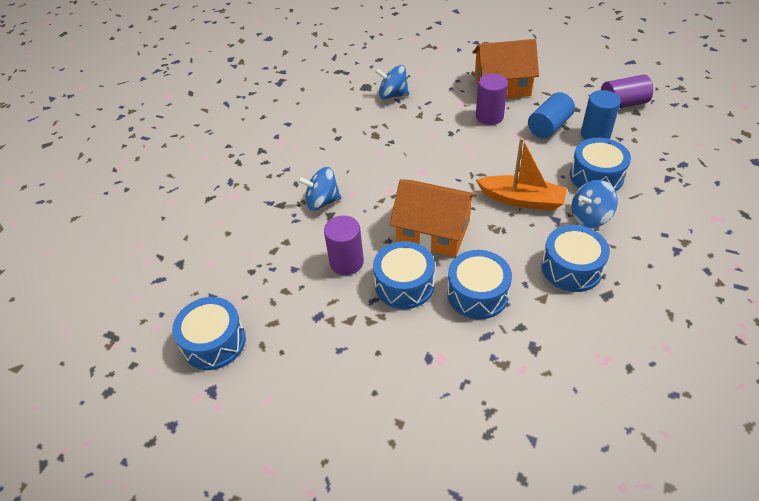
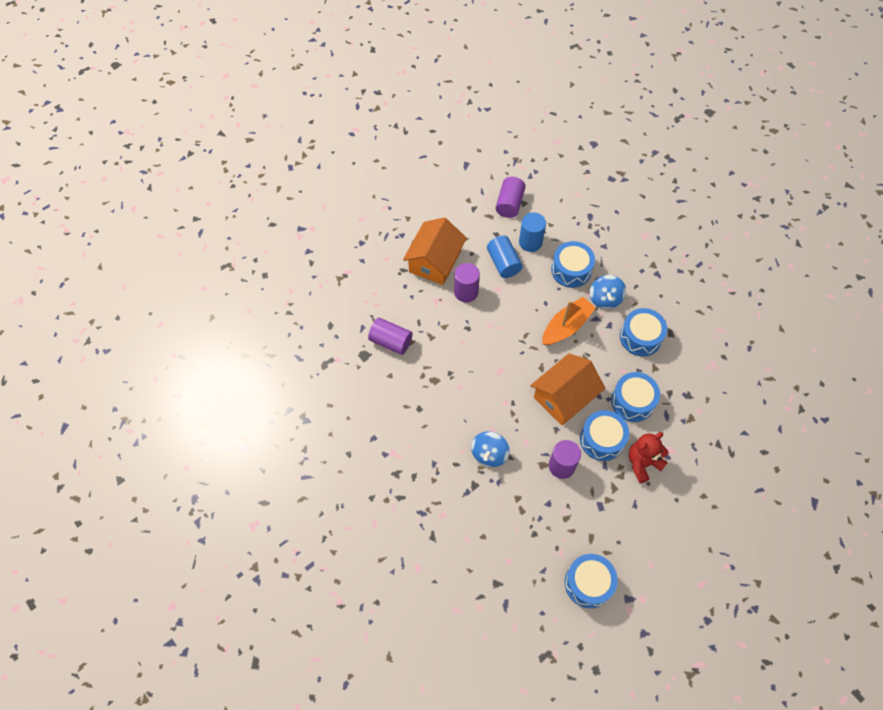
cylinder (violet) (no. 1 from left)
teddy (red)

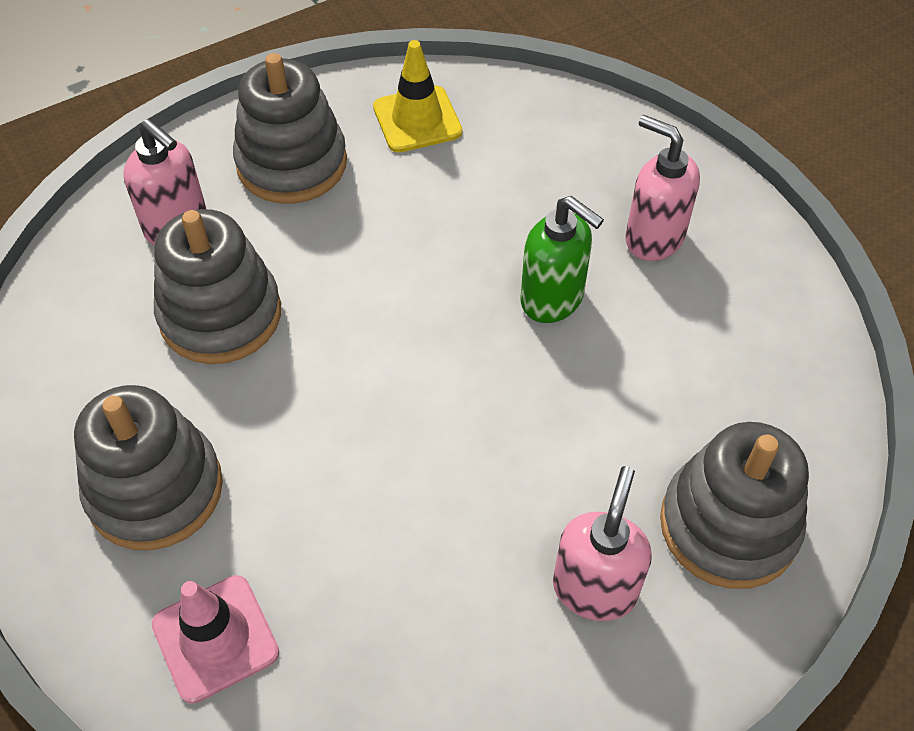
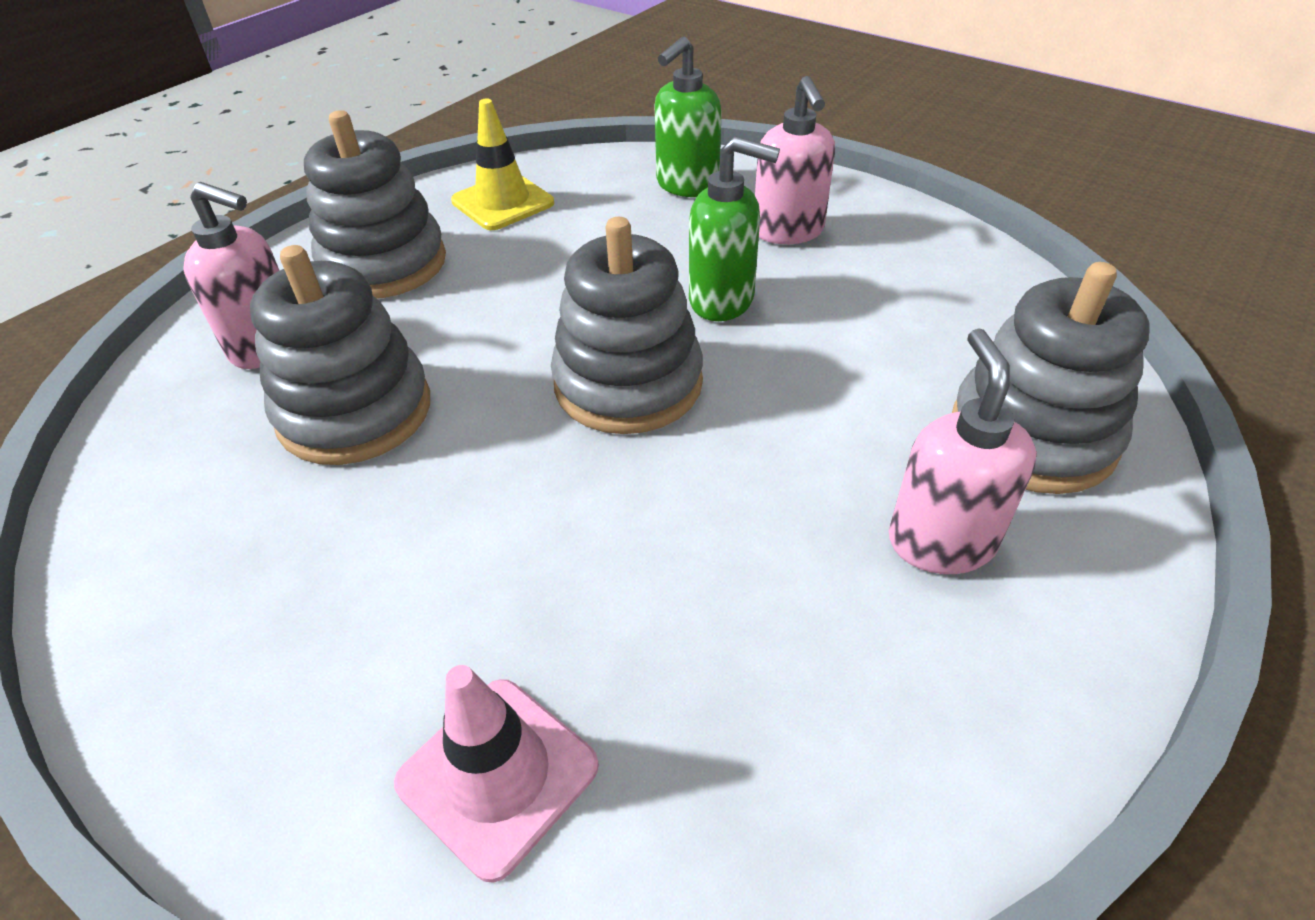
ring stacker (ash-grey) (no. 3 from left)
soap dispenser (green) (no. 1 from left)
soap dispenser (pink) (no. 2 from left)

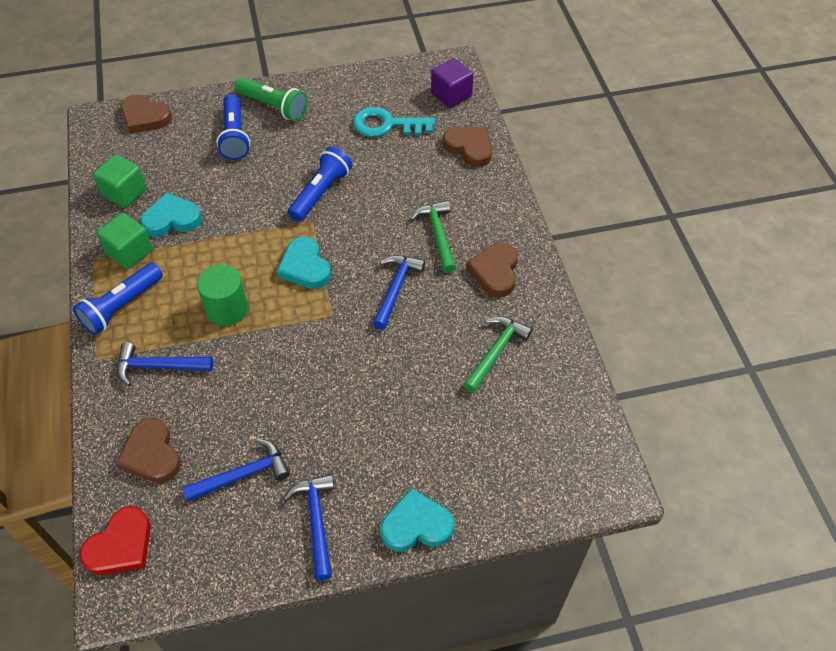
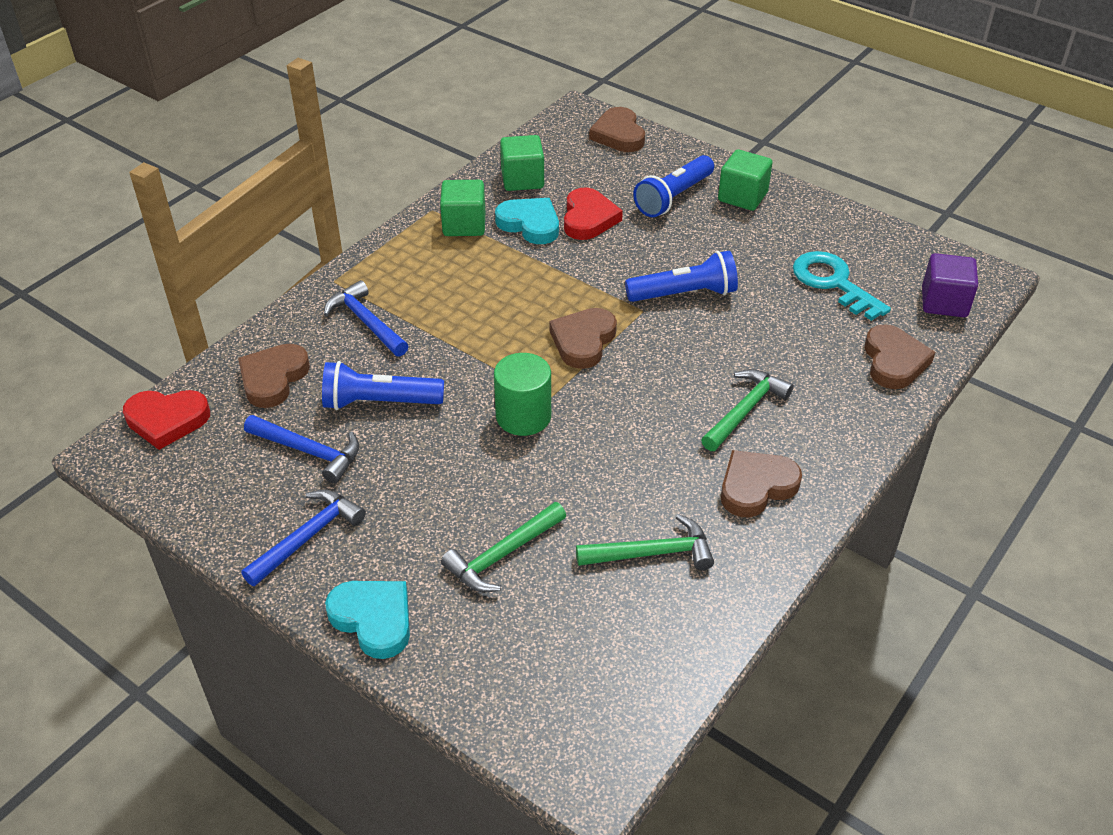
torch (cobalt) (no. 1 from left)
carpenter's hammer (green) (no. 1 from left)
cylinder (green)
heart (dark brown) (no. 2 from left)
heart (red) (no. 2 from left)
solid cube (green) (no. 3 from left)
carpenter's hammer (cobalt) (no. 4 from left in the first image)

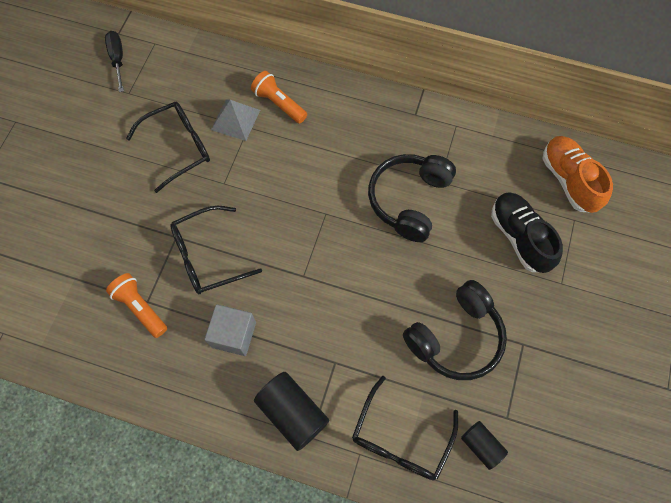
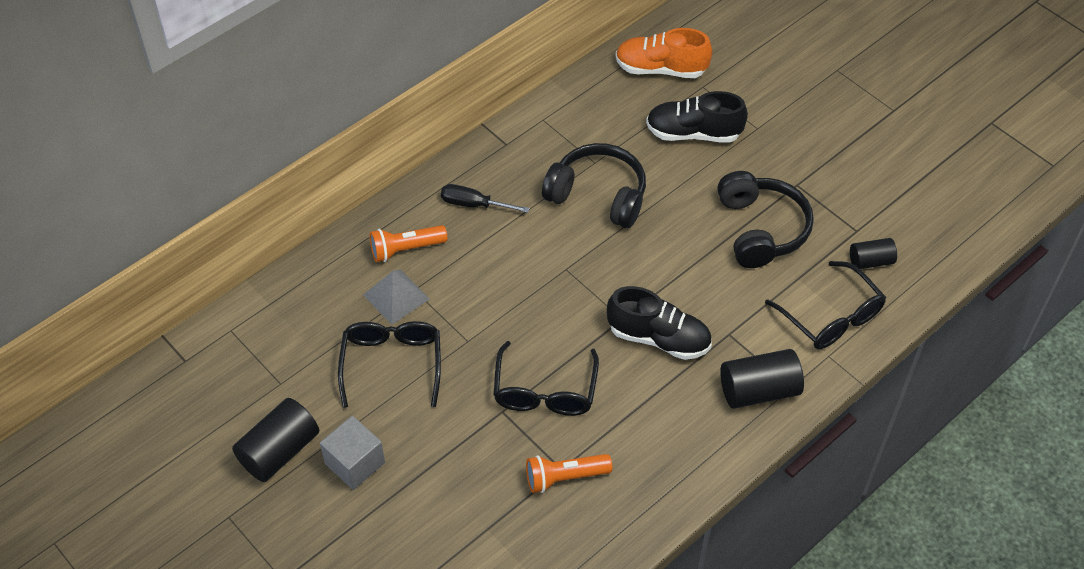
cylinder (ebony) (no. 1 from left)
solid cube (ash-grey)
flat screwdriver (ebony)
headset (ebony) (no. 1 from left)
shoe (ebony) (no. 1 from left)

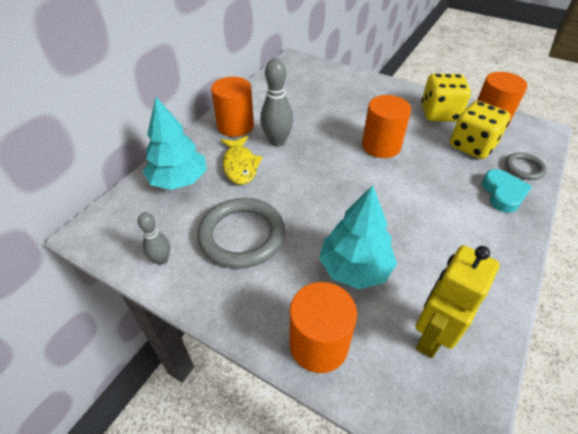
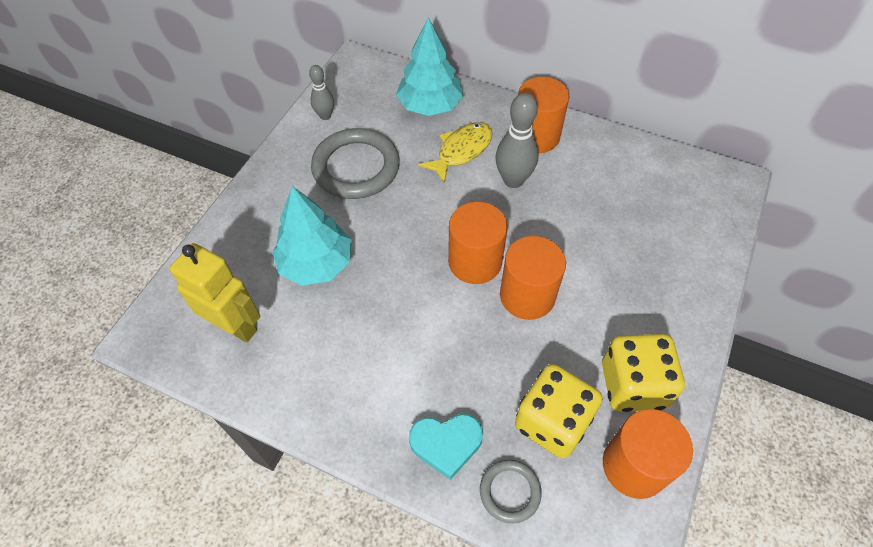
toy fish (yellow)
cylinder (orange-coloured) (no. 1 from left)

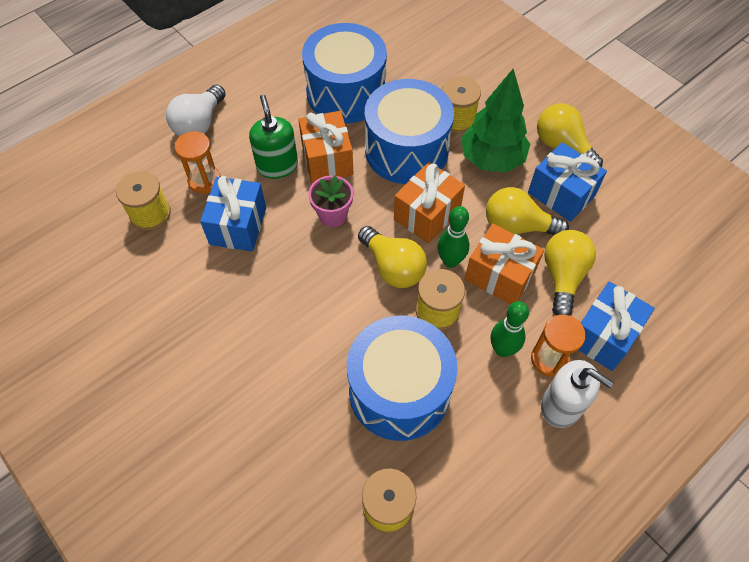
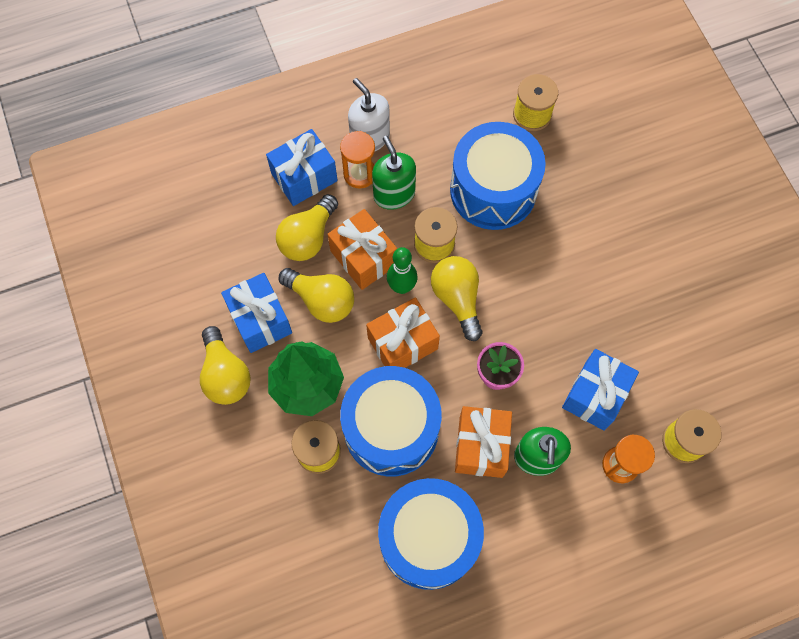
soap dispenser (green) (no. 1 from left)
bulb (white)

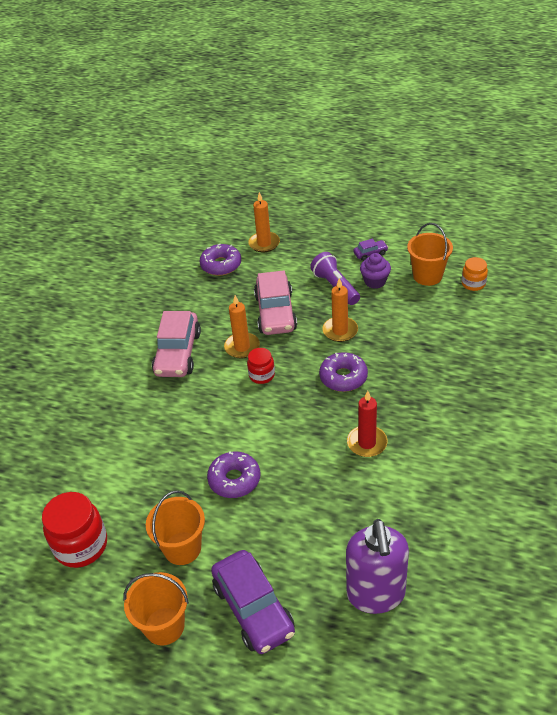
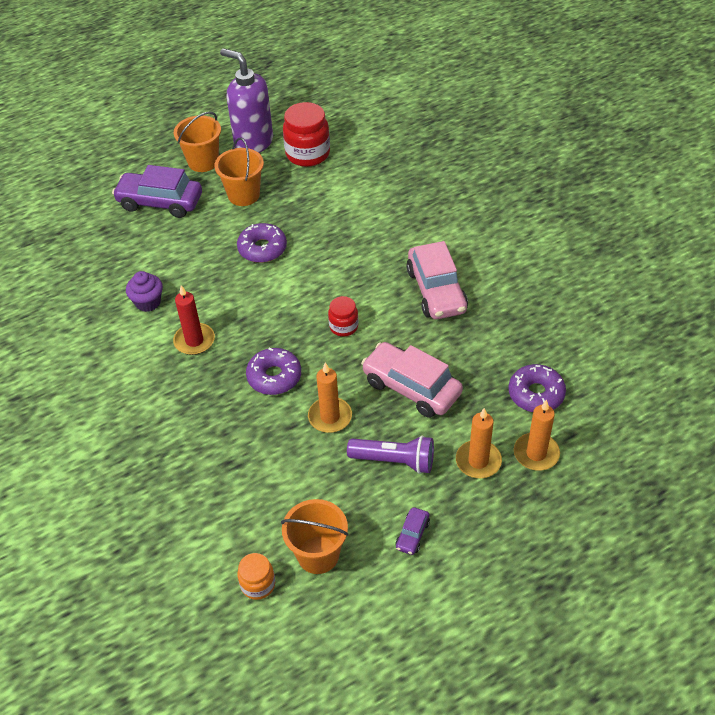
muffin (violet)
soap dispenser (violet)
automobile (pink) (no. 2 from left)
pillar candle (orange-coloured) (no. 2 from left)

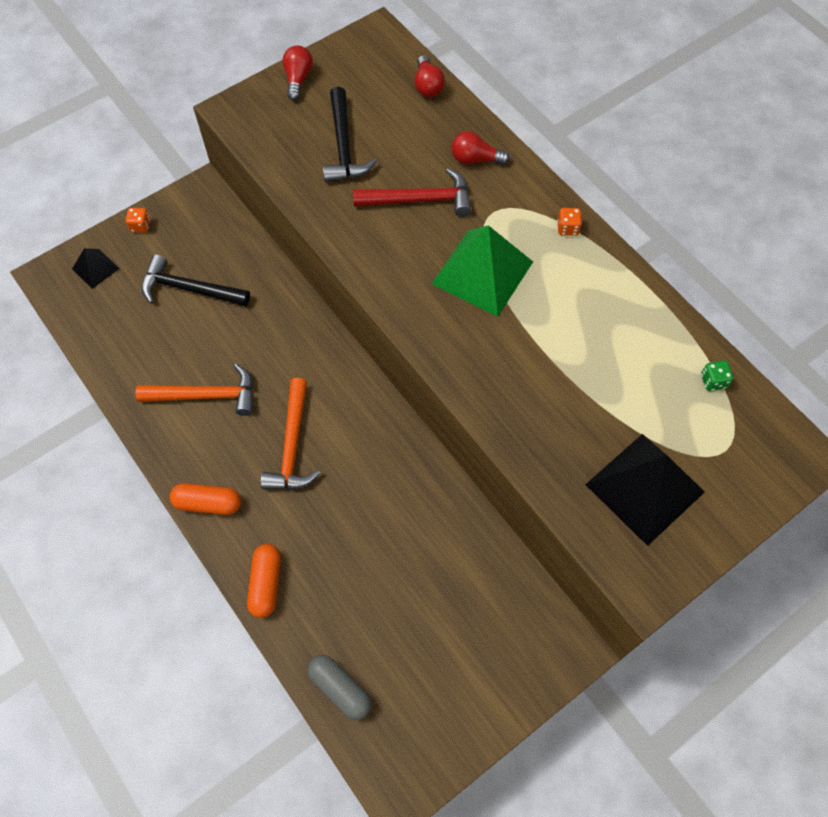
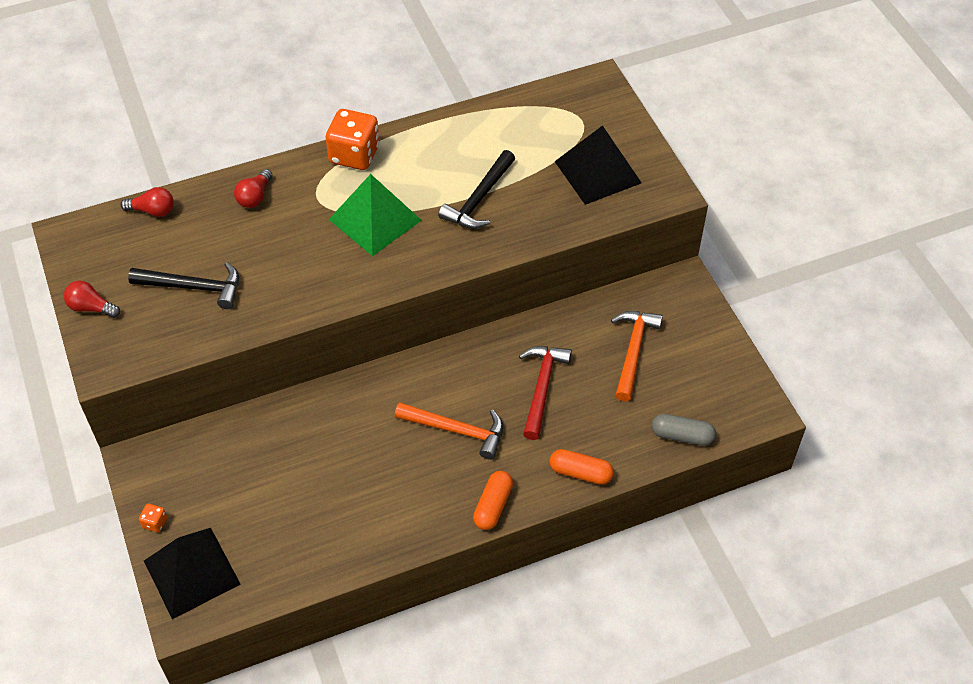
solid pyramid (ebony) (no. 1 from left)
game die (orange-coloured) (no. 2 from left)
carpenter's hammer (ebony) (no. 2 from left)
carpenter's hammer (red)
carpenter's hammer (orange-coloured) (no. 2 from left)
capsule (ash-grey)
game die (green)

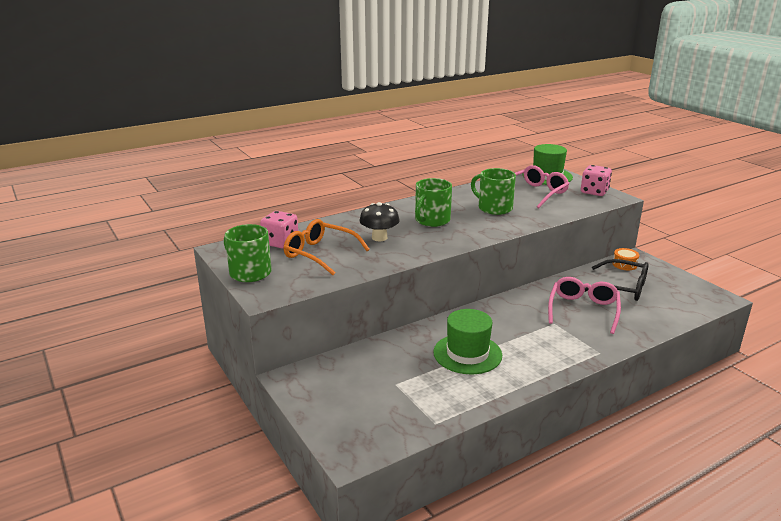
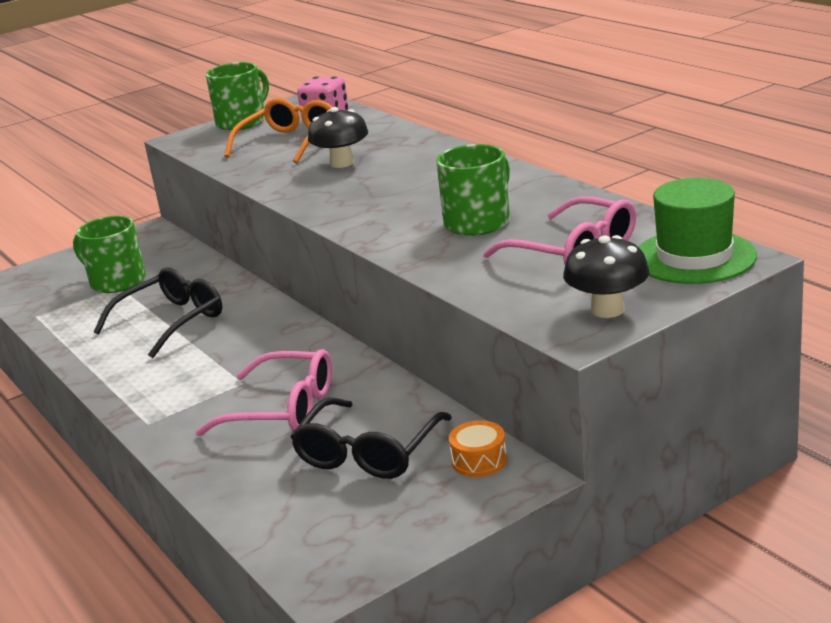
coffee mug (green) (no. 1 from left)
eyeglasses (ebony) (no. 1 from left)
mushroom (ebony) (no. 2 from left)

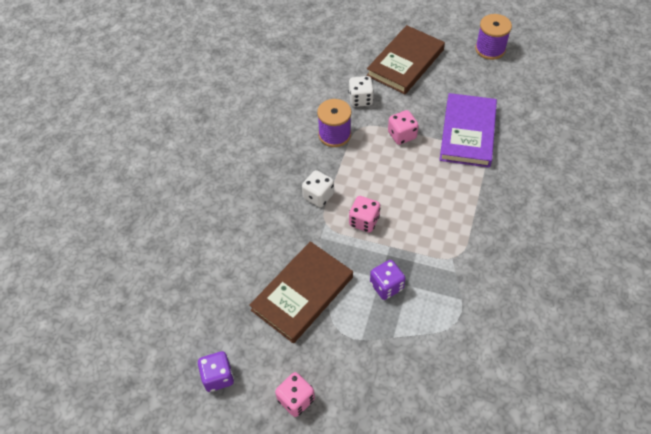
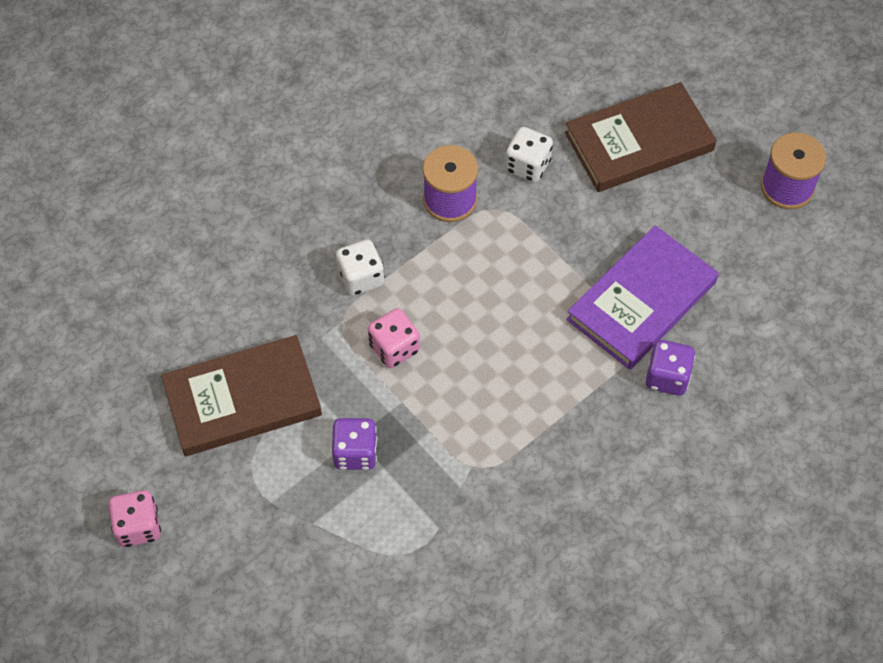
game die (violet) (no. 2 from left)
game die (pink) (no. 3 from left in the first image)

